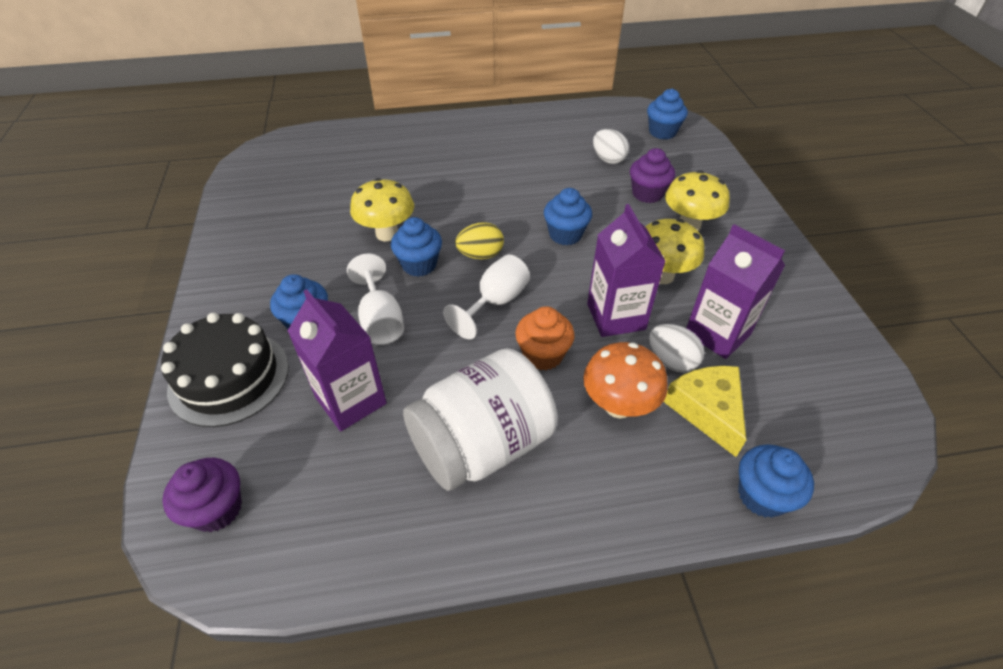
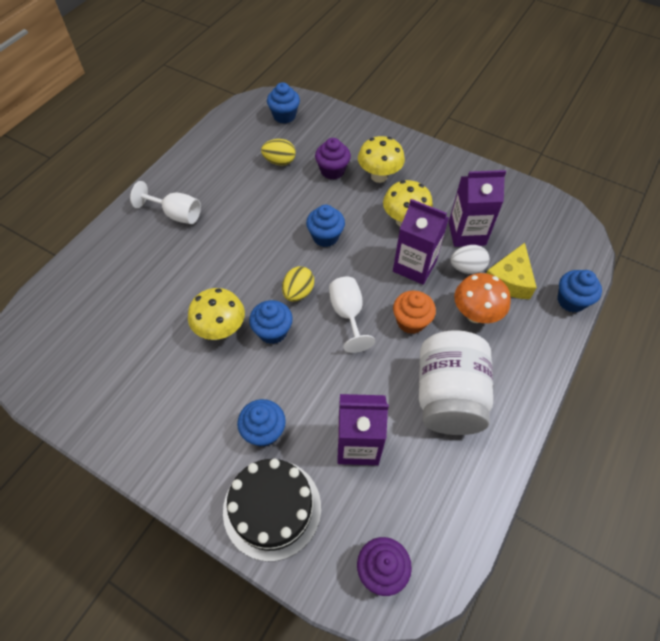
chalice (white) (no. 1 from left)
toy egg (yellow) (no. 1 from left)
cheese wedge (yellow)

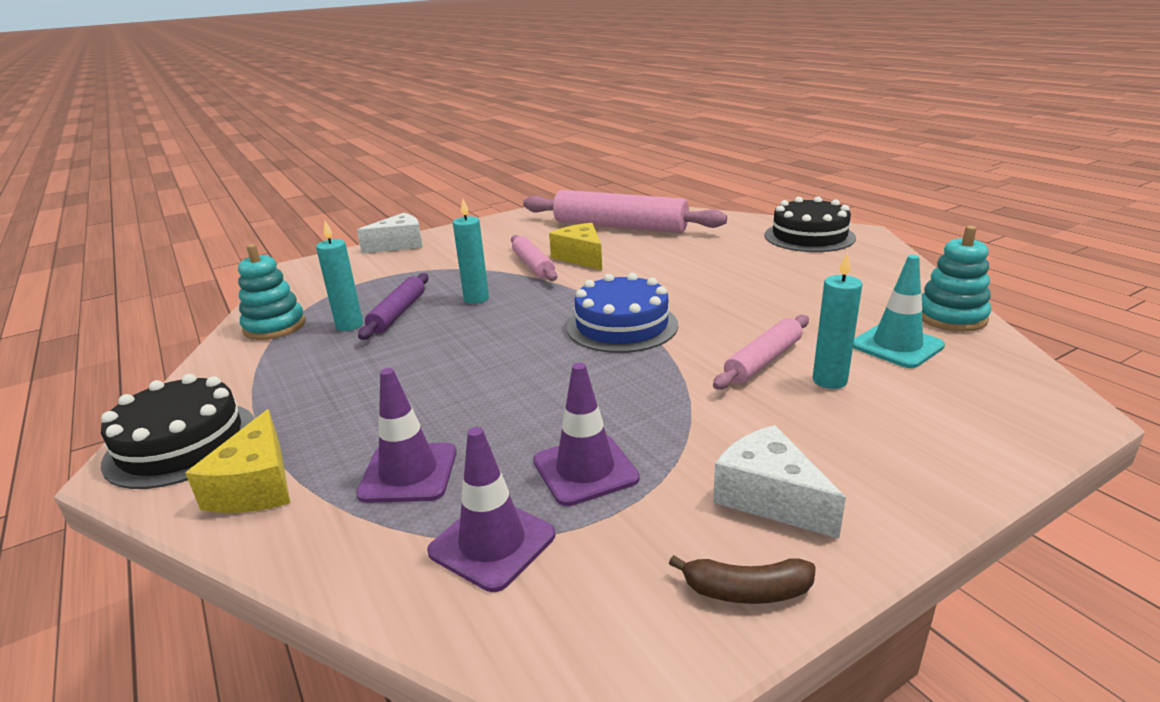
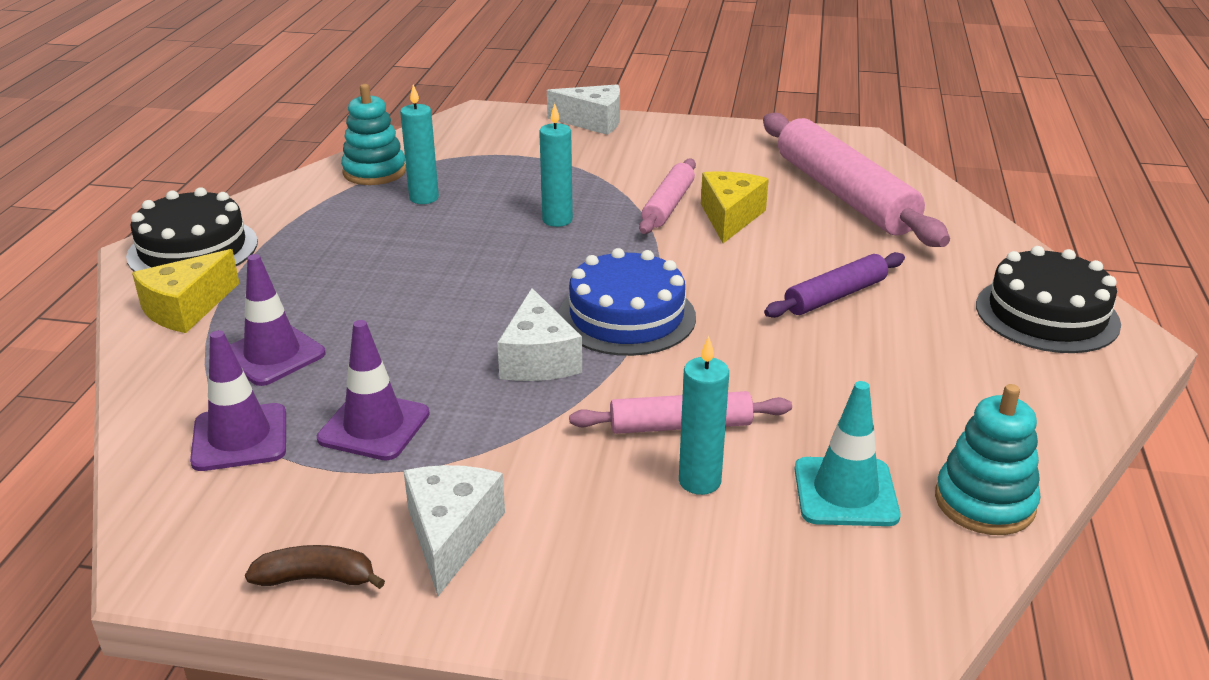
toy banana (dark brown)
cheese wedge (white) (no. 2 from left)
dough roller (violet)

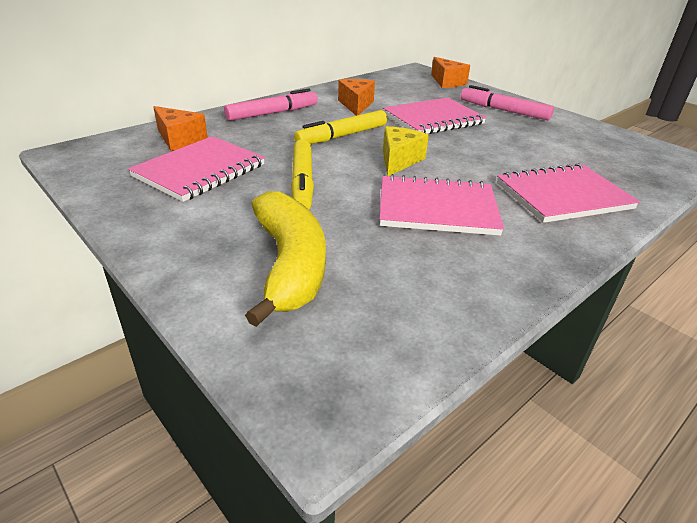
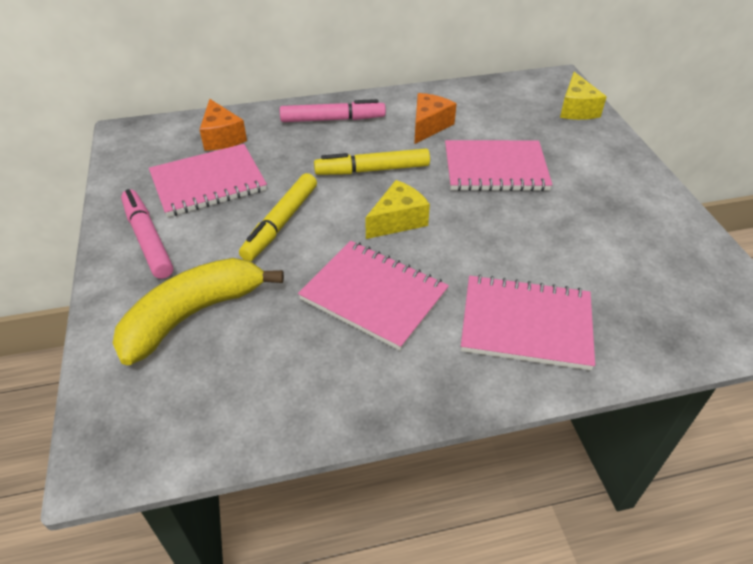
toy banana (yellow)
marker (pink) (no. 1 from left)
cheese wedge (yellow) (no. 2 from left)

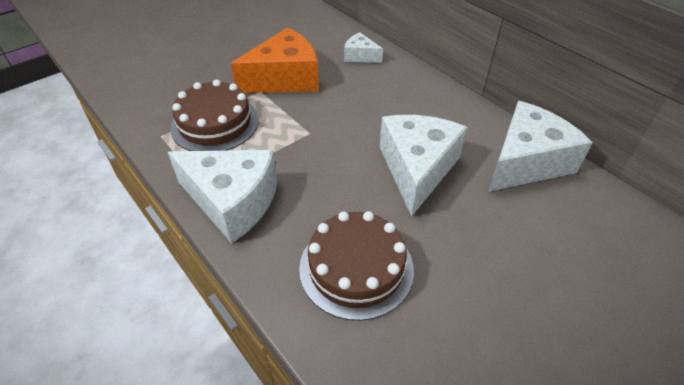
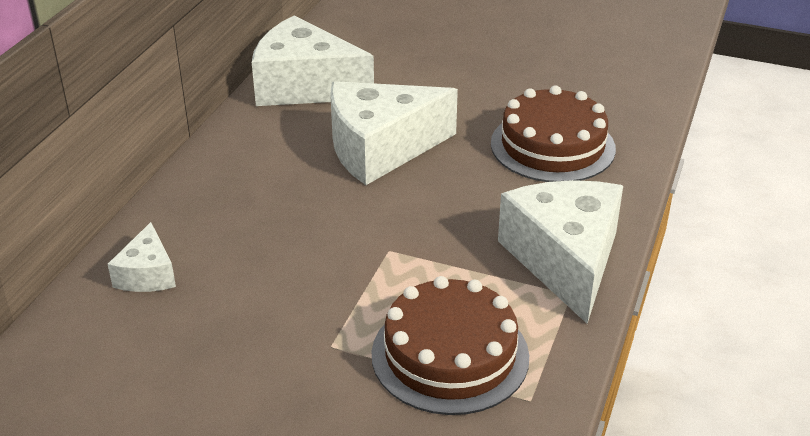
cheese wedge (orange-coloured)

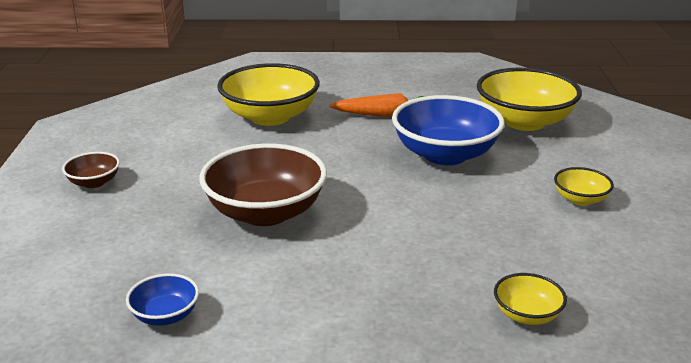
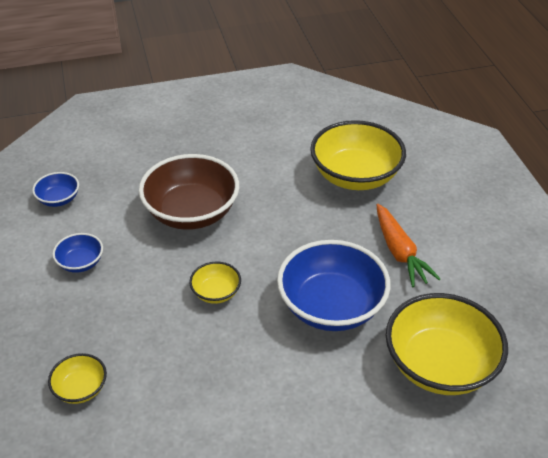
deep dish (cobalt) (no. 2 from left)
deep dish (yellow) (no. 2 from left)
deep dish (dark brown) (no. 1 from left in the first image)

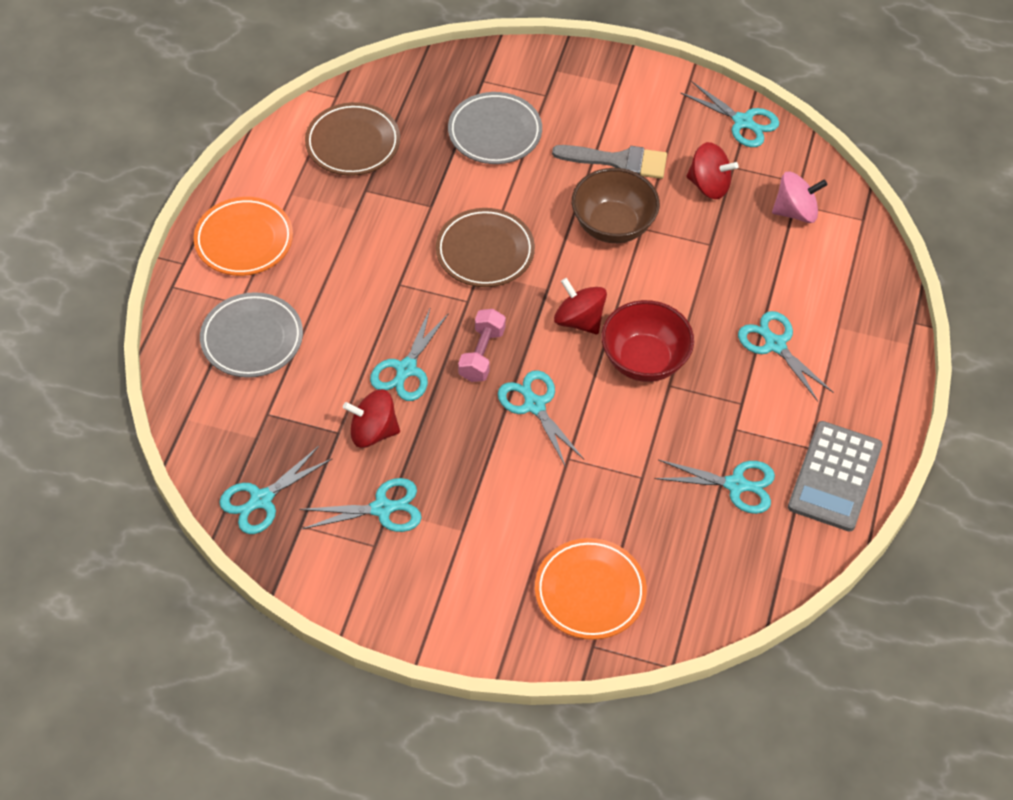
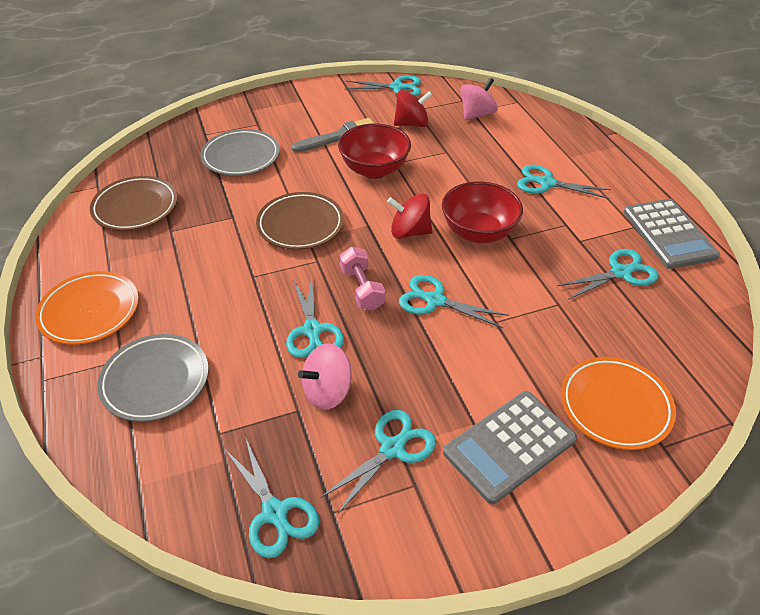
pair of scissors (turquoise) (no. 1 from left)
whirligig (pink) (no. 1 from left)
deep dish (red) (no. 1 from left)
calculator (ash-grey) (no. 1 from left)

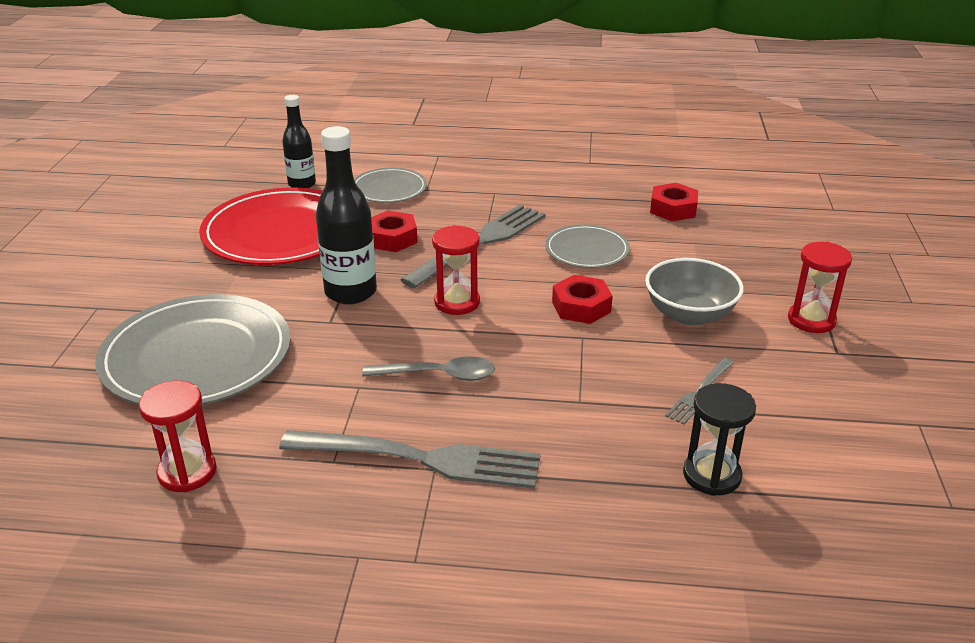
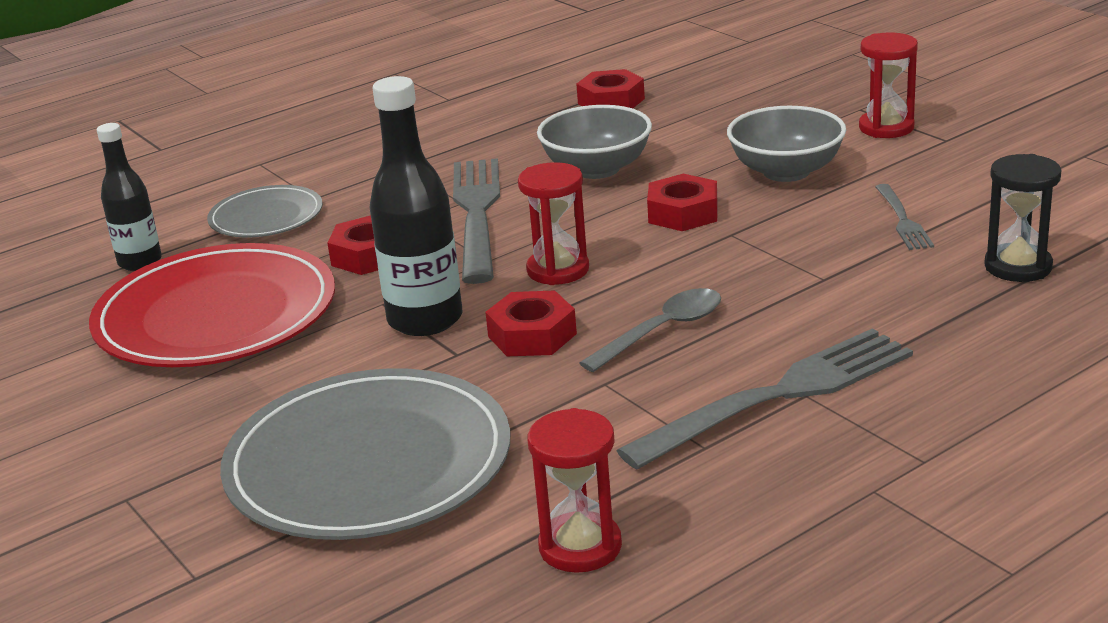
nut (red) (no. 2 from left)
deep dish (ash-grey) (no. 1 from left)

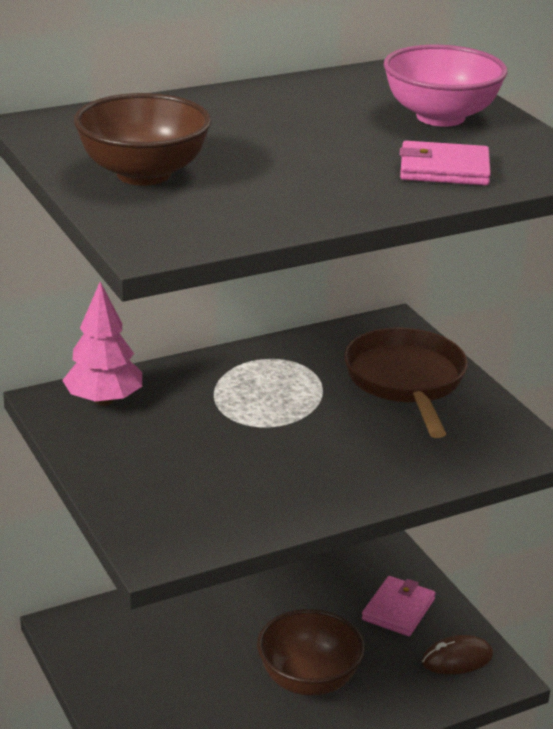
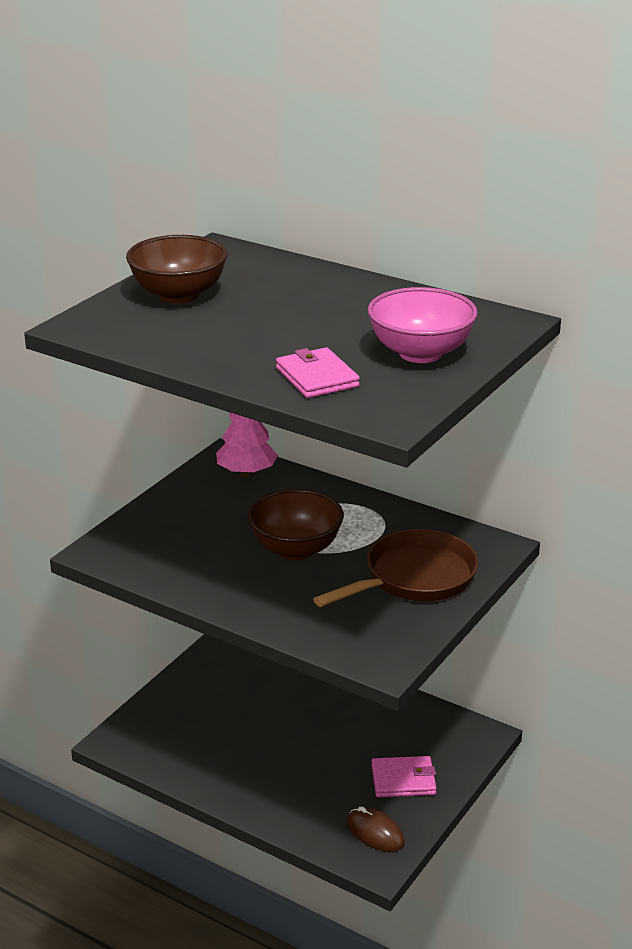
deep dish (dark brown) (no. 2 from left)

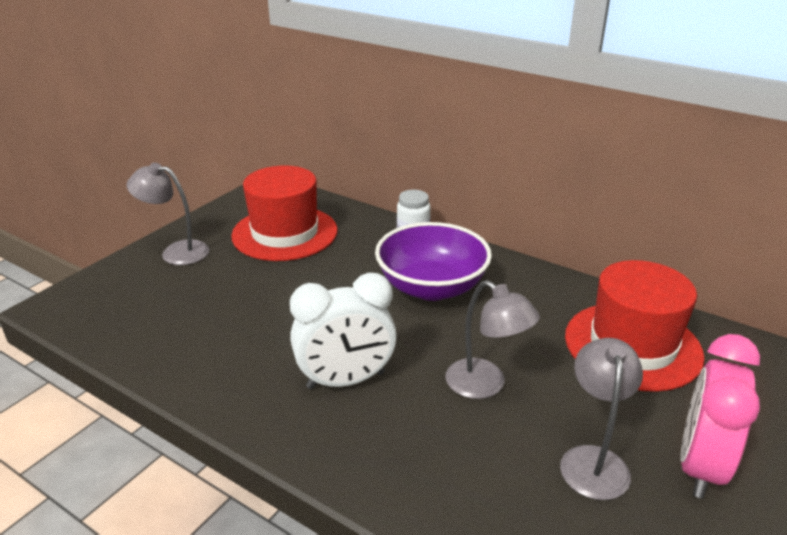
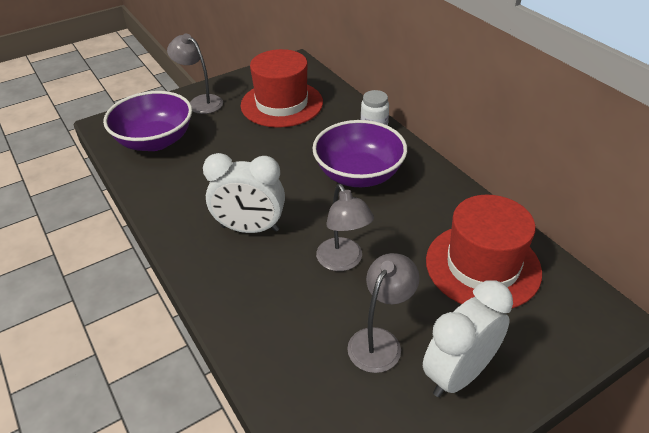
deep dish (violet) (no. 1 from left)
bedside clock (white) (no. 2 from left)

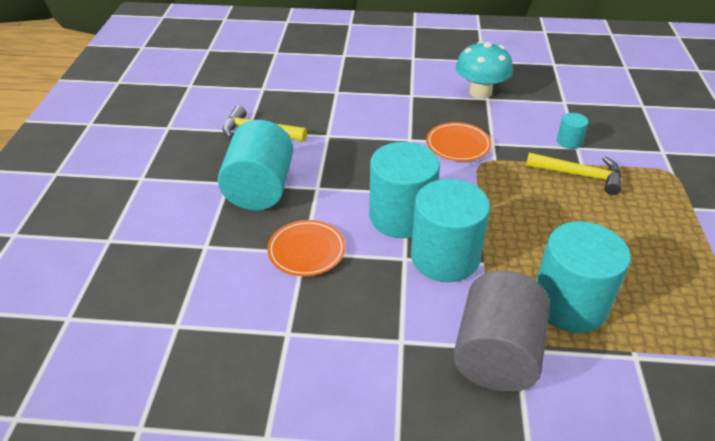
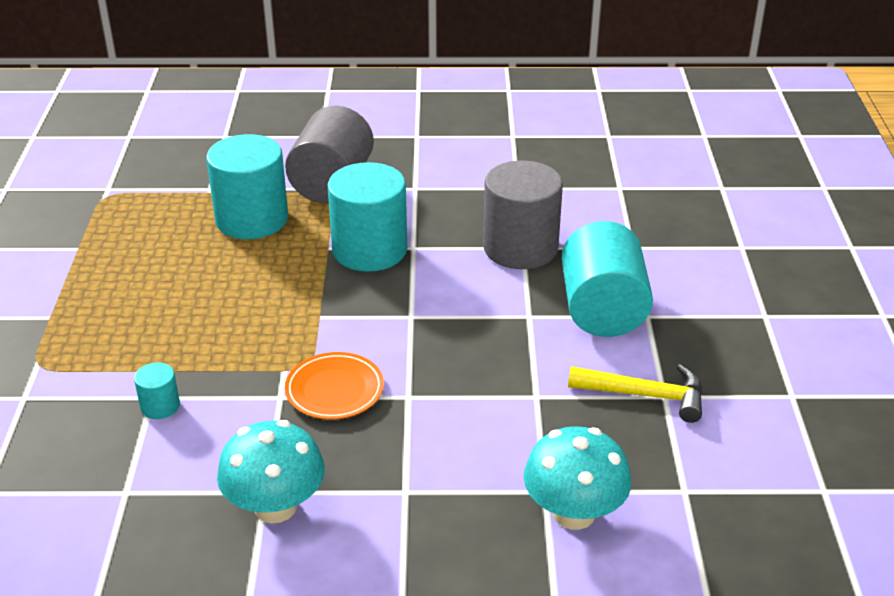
cylinder (ash-grey) (no. 2 from left)
mushroom (turquoise) (no. 2 from left)
cylinder (turquoise) (no. 2 from left in the first image)
carpenter's hammer (yellow) (no. 2 from left in the first image)

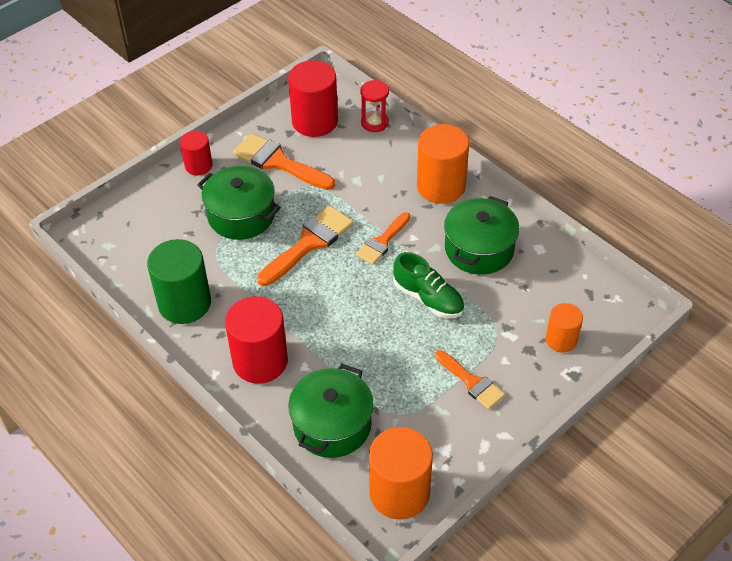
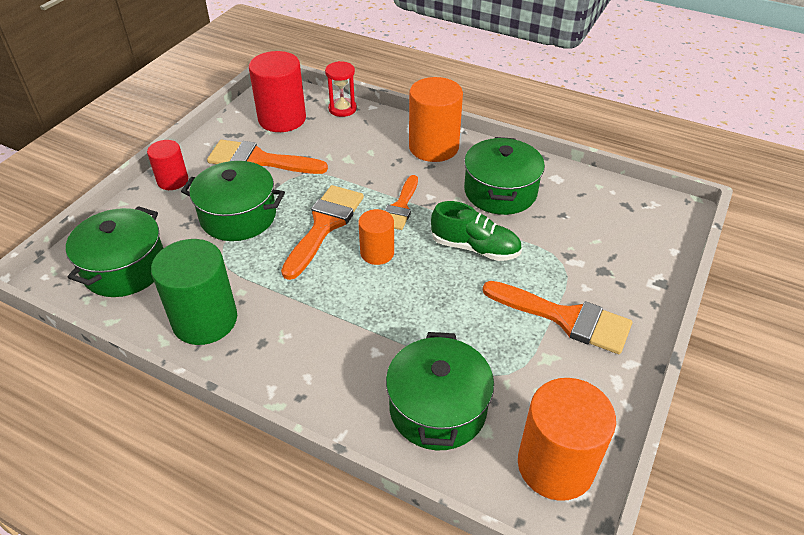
pot (green) (no. 1 from left)
cylinder (orange-coloured) (no. 1 from left)
paintbrush (orange-coloured) (no. 4 from left)
cylinder (red) (no. 2 from left in the first image)

